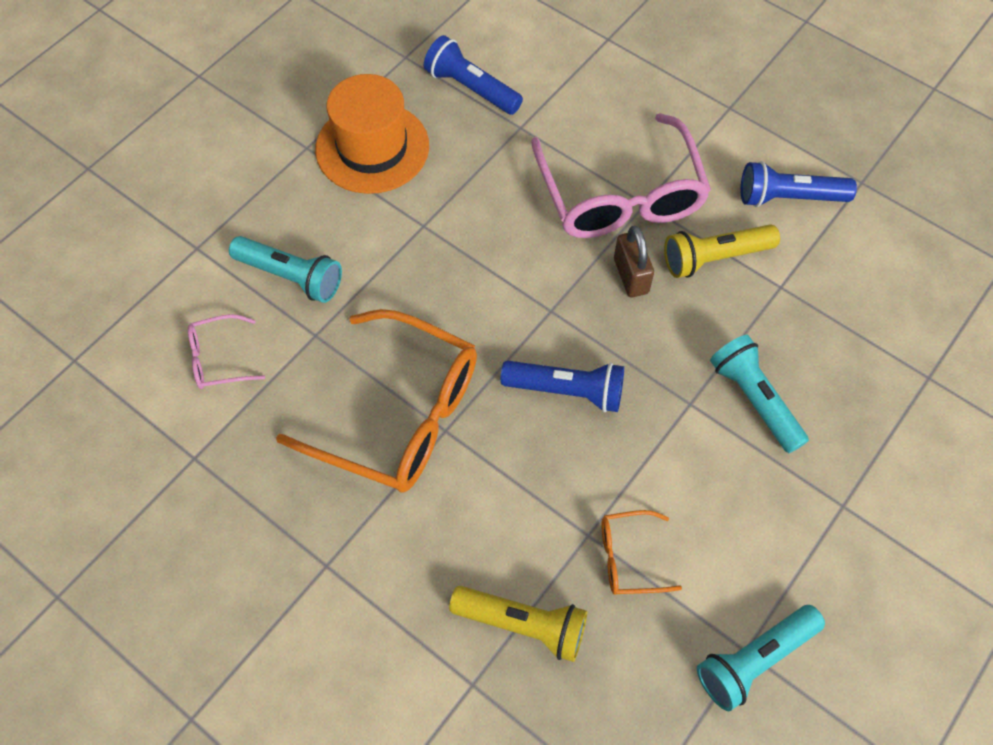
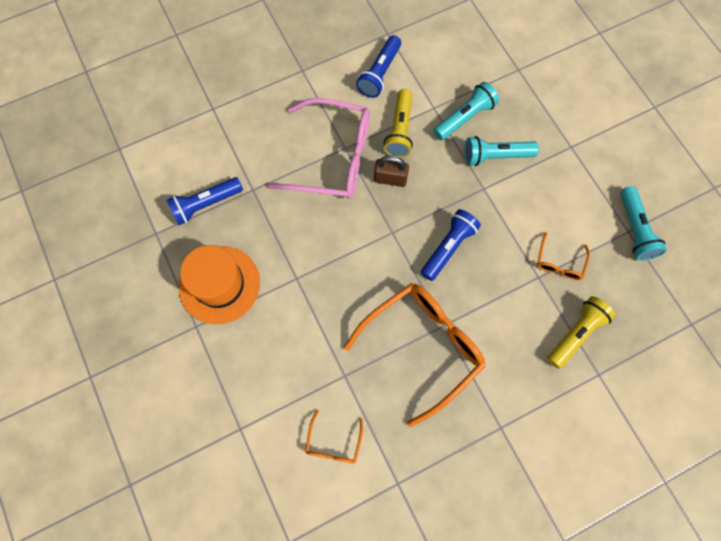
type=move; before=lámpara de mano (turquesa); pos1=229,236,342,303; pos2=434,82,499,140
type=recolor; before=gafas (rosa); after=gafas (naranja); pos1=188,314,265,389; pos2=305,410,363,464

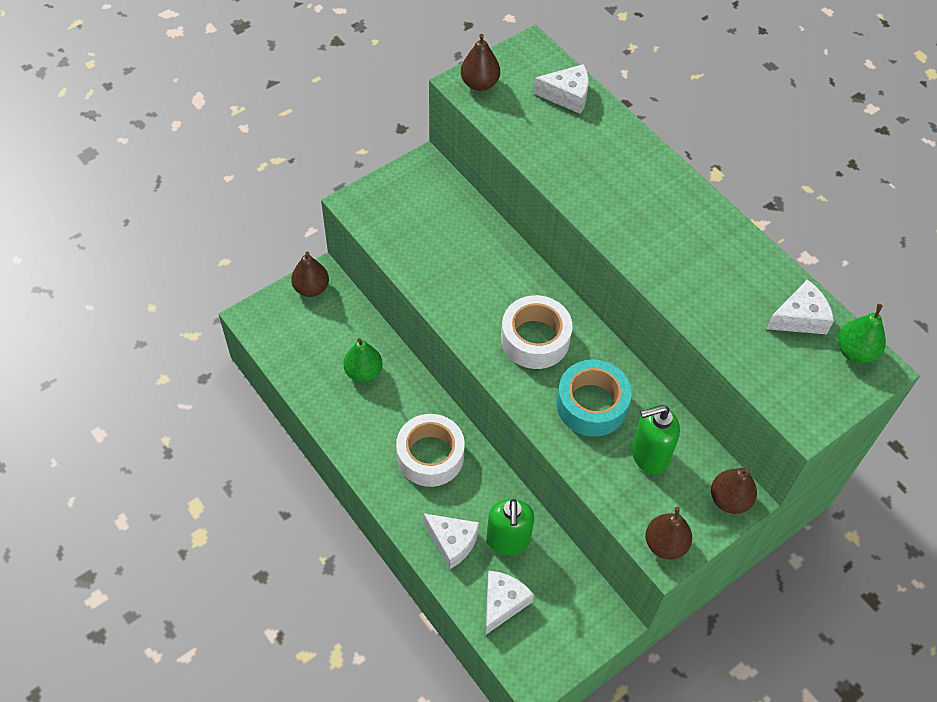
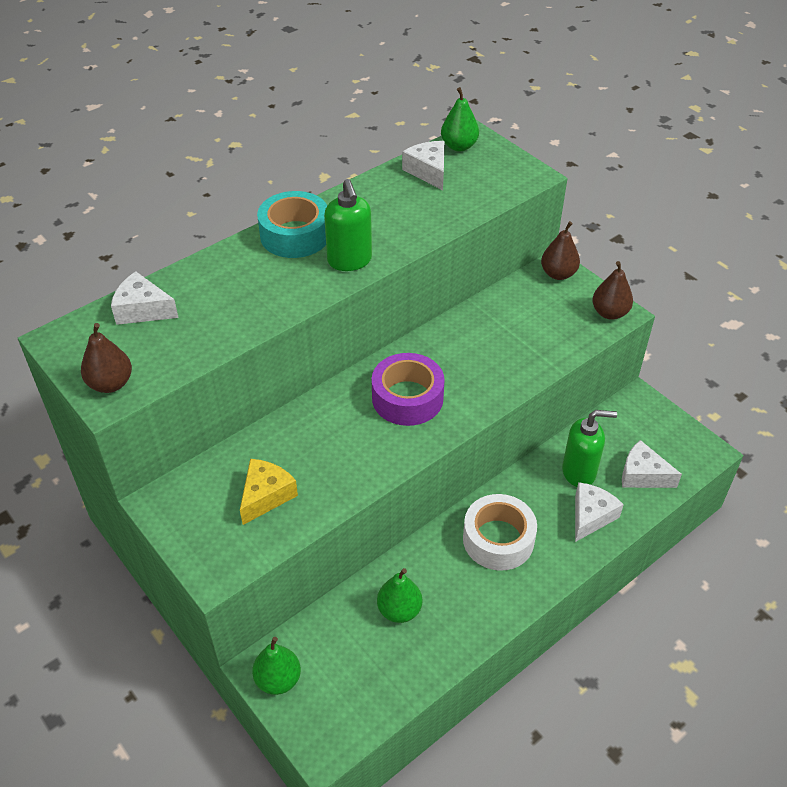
type=rotate; before=queso (blanco); pos1=533,64,589,114; pos2=111,272,179,325; turn=-75
type=recolor; before=pera (marrón); after=pera (verde); pos1=291,252,329,297; pos2=252,637,301,695
type=recolor; before=cinta adhesiva (blanco); after=cinta adhesiva (morado); pos1=501,295,573,369; pos2=372,353,445,426
type=move; before=cinta adhesiva (turquesa); pos1=556,360,632,437; pos2=257,191,327,258
type=move; before=dispensador de jabón (verde); pos1=632,405,680,474; pos2=324,179,372,271
type=insert; after=queso (amarillo); pos2=240,459,298,525

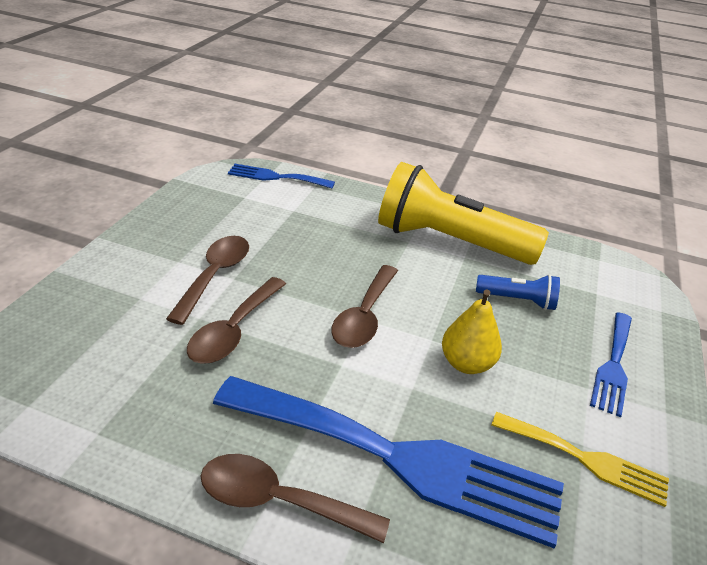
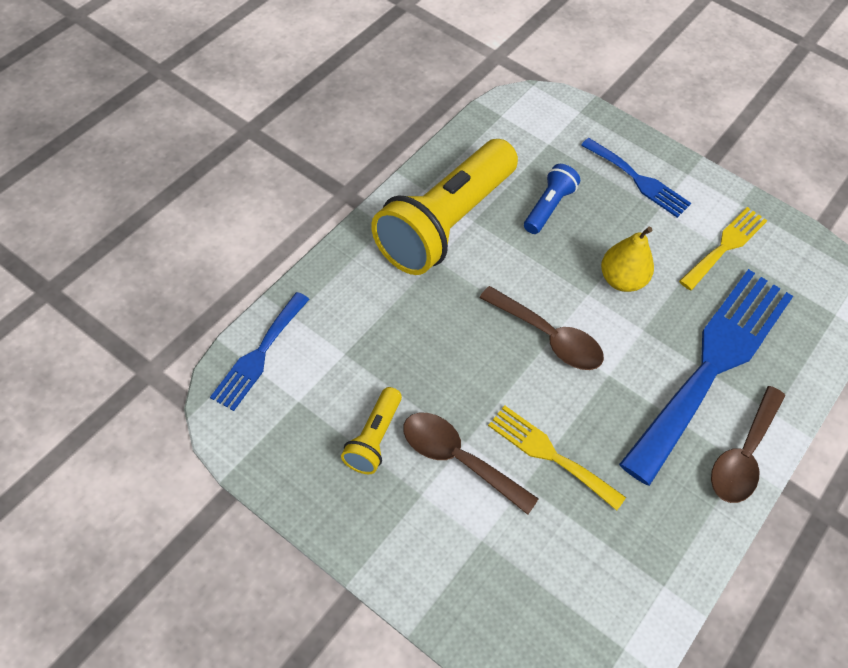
type=replace; before=cuchara (marrón); after=tenedor (amarillo); pos1=187,277,286,364; pos2=488,405,626,511
type=insert; after=lámpara de mano (amarillo); pos2=341,387,402,474

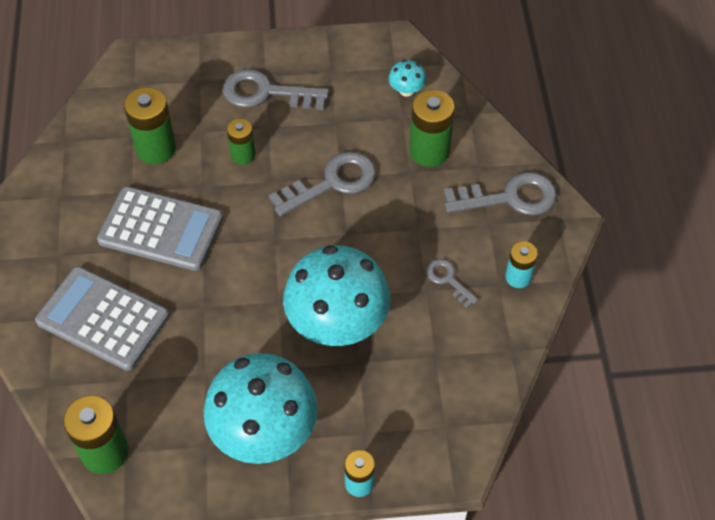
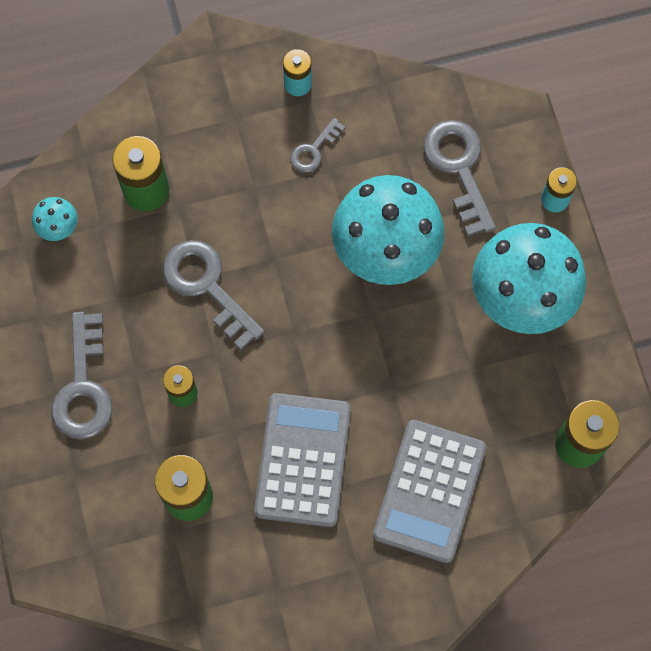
type=move; before=llave (gris); pos1=444,172,557,215; pos2=424,120,496,236

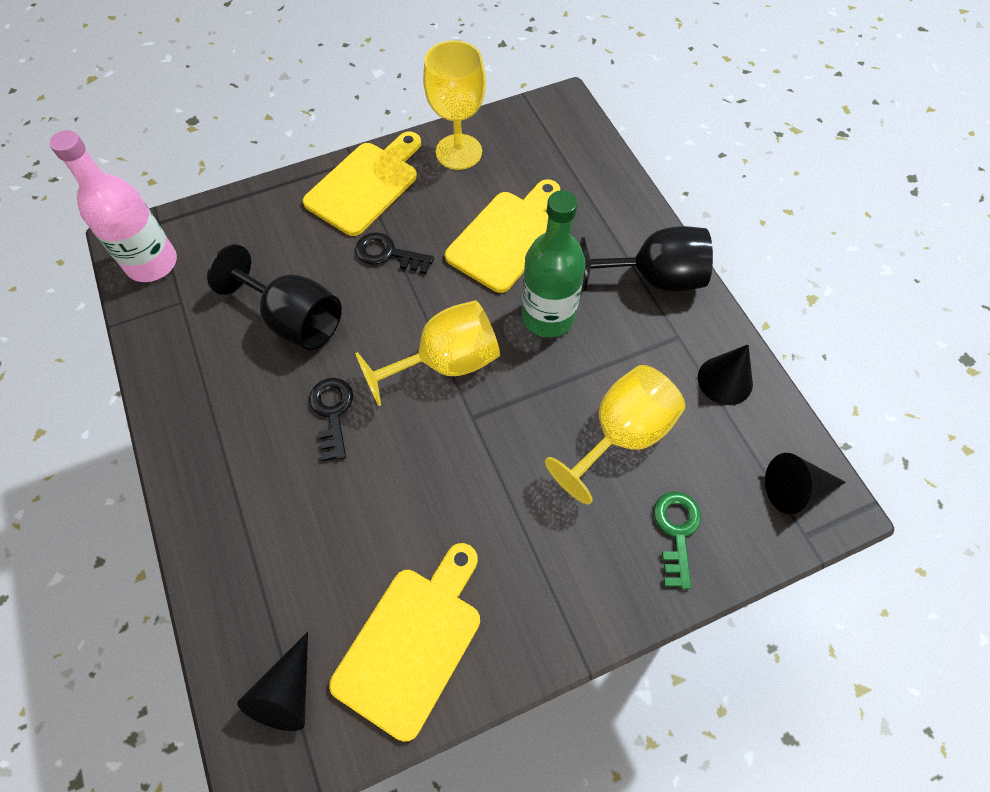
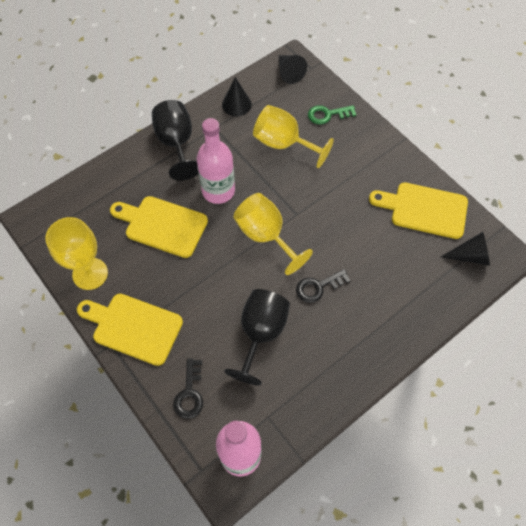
type=recolor; before=botella (verde); after=botella (rosa); pos1=522,190,585,338; pos2=197,118,235,204
type=move; before=llave (negro); pos1=355,232,434,274; pos2=173,358,203,419

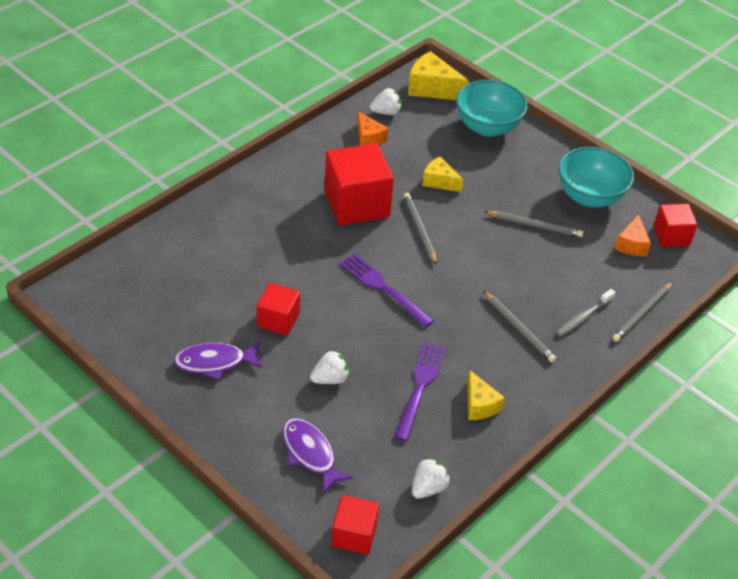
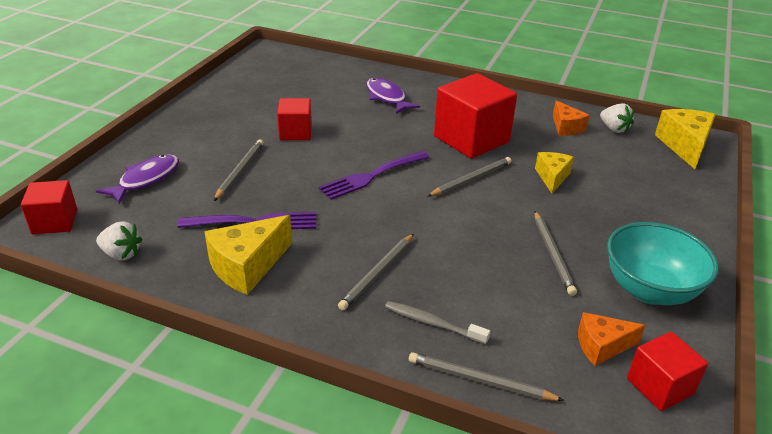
type=delete; before=cuenco (turquesa); pos1=456,80,528,137
type=rotate; before=queso (naranja); pos1=357,111,388,145; pos2=553,100,590,136; turn=-60
type=rotate; before=tenedor (morado); pos1=340,253,434,327; pos2=319,151,429,200; turn=-150
type=move; before=pez (morado); pos1=174,342,263,380; pos2=366,78,420,114
type=replace; before=fresa (blanco); after=lápiz (gris); pos1=310,350,350,384; pos2=214,139,264,201
type=resize; before=queso (amarillo); pos1=467,370,505,420; pos2=204,215,292,295; scale=1.59

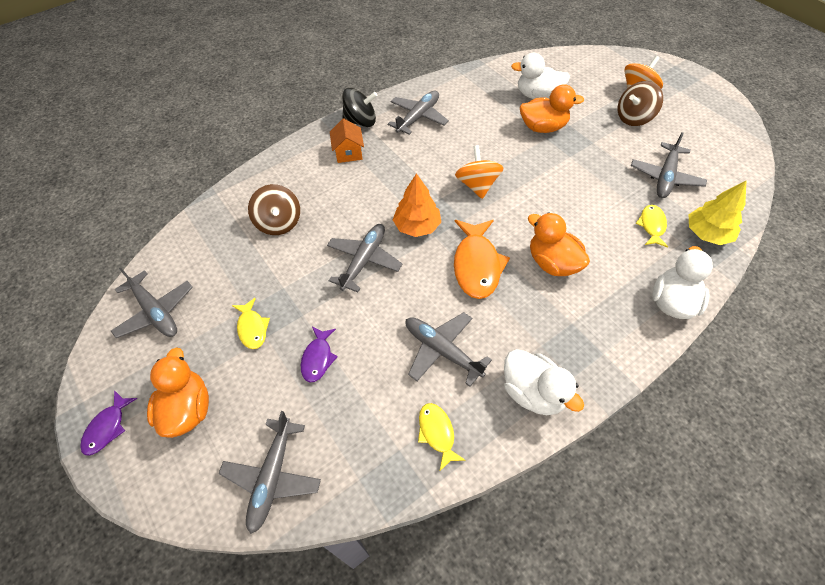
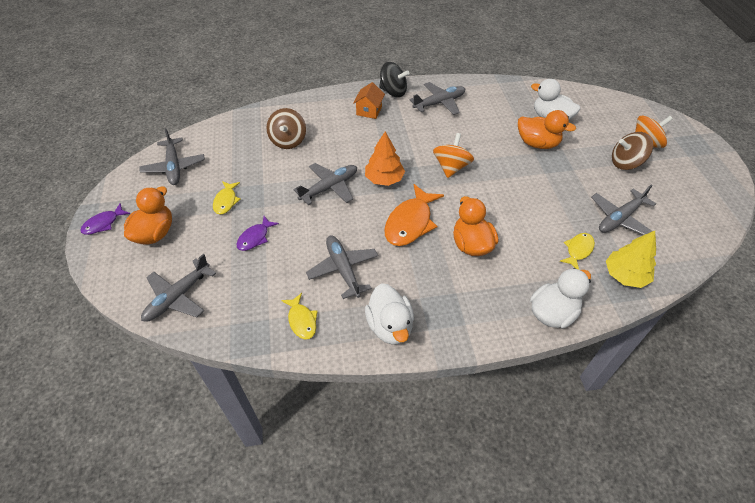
type=rotate; before=pez (amarillo); pos1=418,403,466,472; pos2=281,293,318,340; turn=150

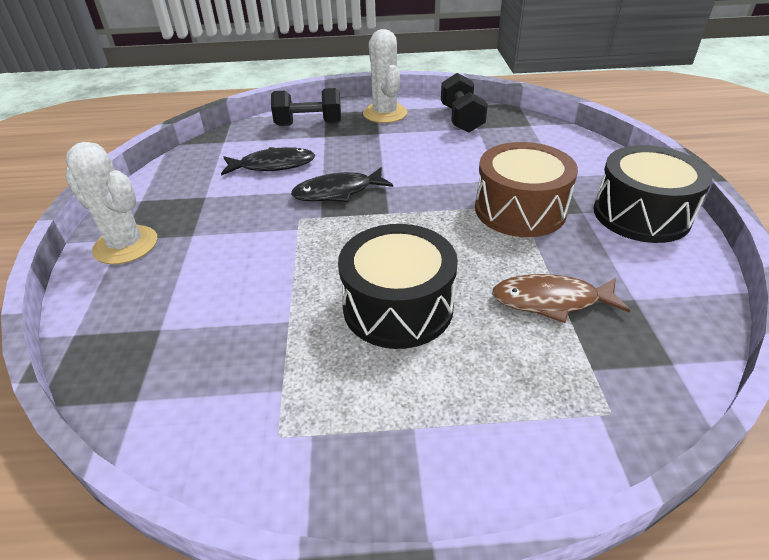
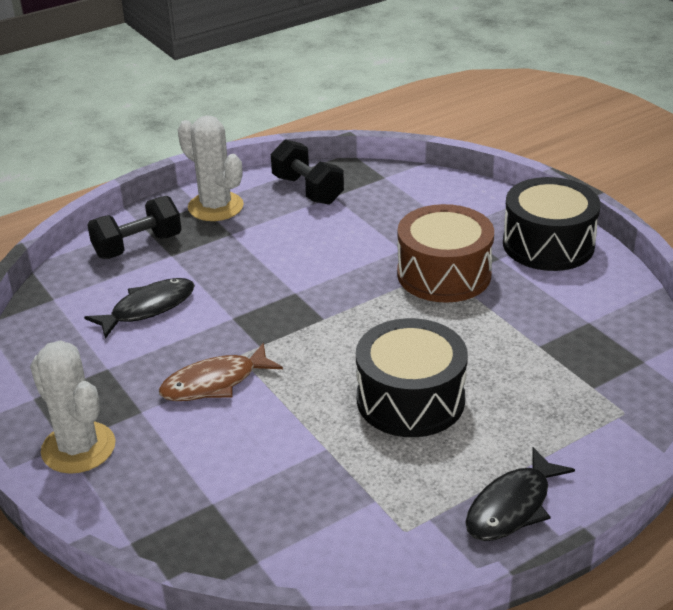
type=rotate; before=cactus (blanco); pos1=65,142,157,264; pos2=30,340,115,474; turn=45
type=move; before=pez (negro); pos1=291,167,393,202; pos2=465,447,575,541
type=move; before=pez (marrón); pos1=492,274,630,323; pos2=159,343,283,401

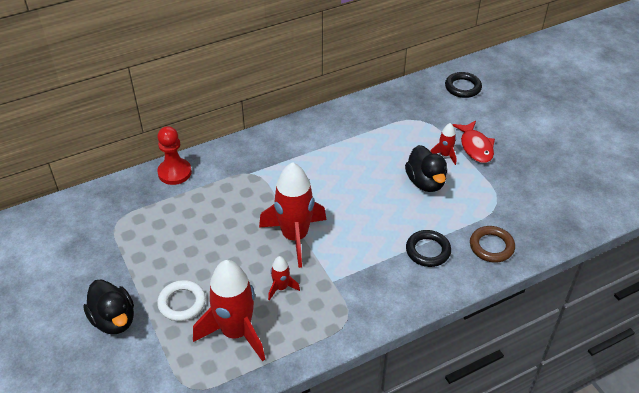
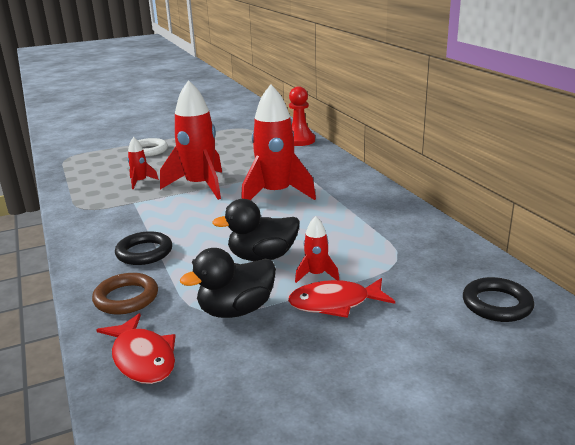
type=move; before=cohete (rojo); pos1=193,260,265,362; pos2=241,84,316,200
type=move; before=pato (negro); pos1=83,279,134,334; pos2=180,248,276,318
type=insert; after=pez (rojo); pos2=96,313,176,384

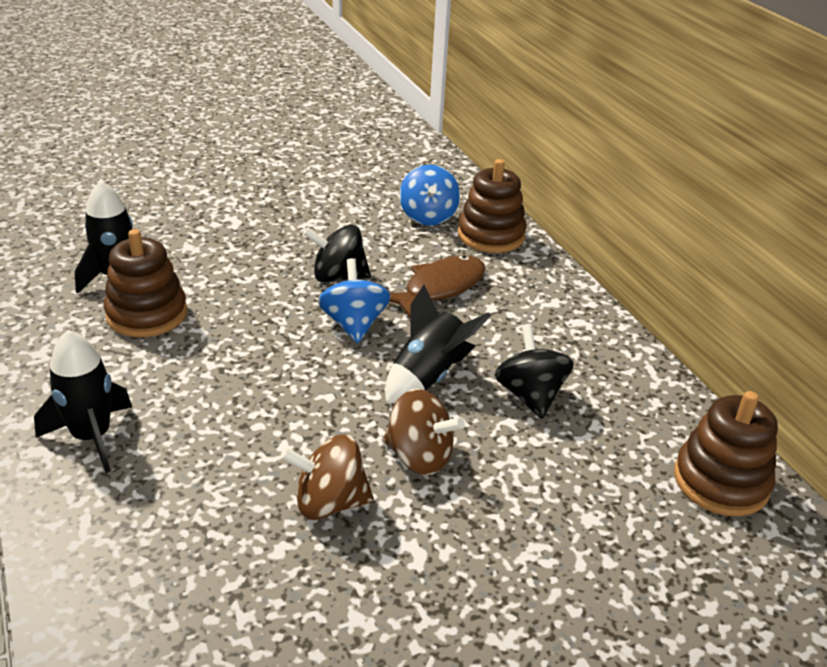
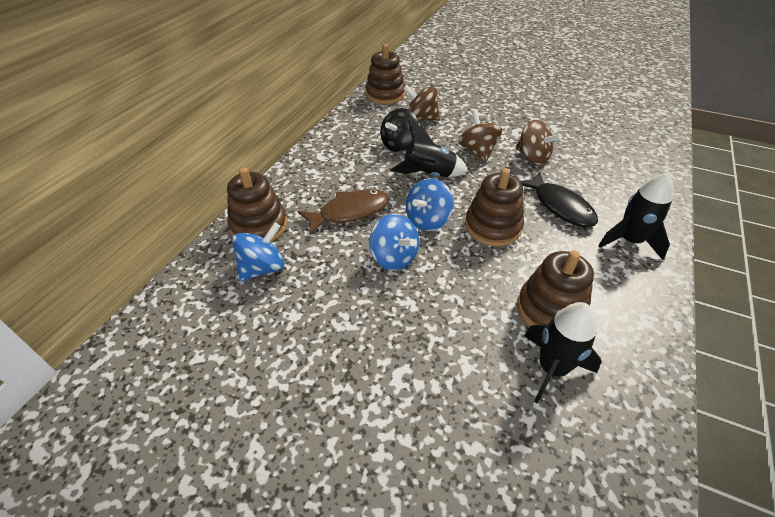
type=recolor; before=peonza (negro); after=peonza (azul); pos1=303,224,371,283; pos2=369,214,419,271
type=rotate; before=pez (marrón); pos1=389,255,485,319; pos2=298,189,389,235; turn=150
type=insert; after=peonza (marrón); pos2=403,85,440,121
type=insert; after=juguete apilable (marrón); pos2=465,168,524,246
type=insert; after=pez (negro); pos2=520,172,598,227

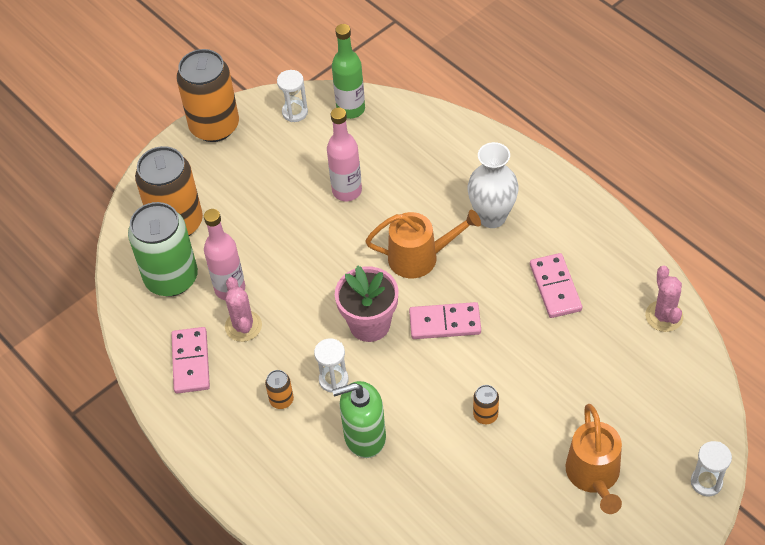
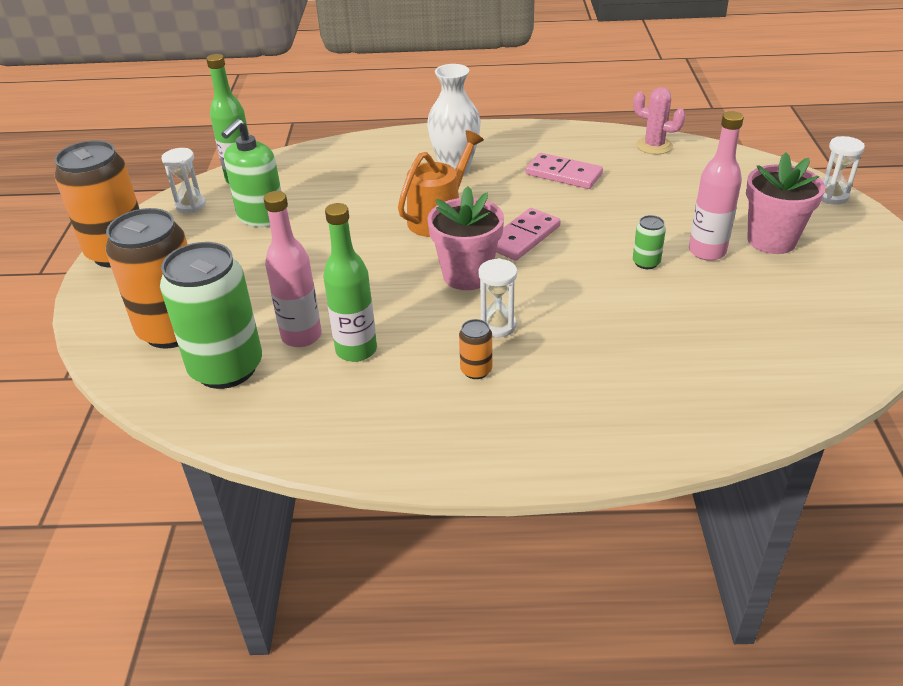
type=move; before=botella (rosa); pos1=327,108,362,201; pos2=689,111,744,261
type=replace; before=cactus (rosa); after=botella (verde); pos1=225,277,262,342; pos2=323,203,377,362
type=delete; before=ficha de dominó (rosa); pos1=171,327,210,394
type=move; before=dispensador de jabón (verde); pos1=332,381,386,458; pos2=221,119,281,227
type=recolor; before=lata (naranja); after=lata (verde); pos1=473,385,499,424; pos2=633,215,666,269
type=replace; before=regadera (naranja); after=maceta (rosa); pos1=566,404,622,514; pos2=746,152,825,254

